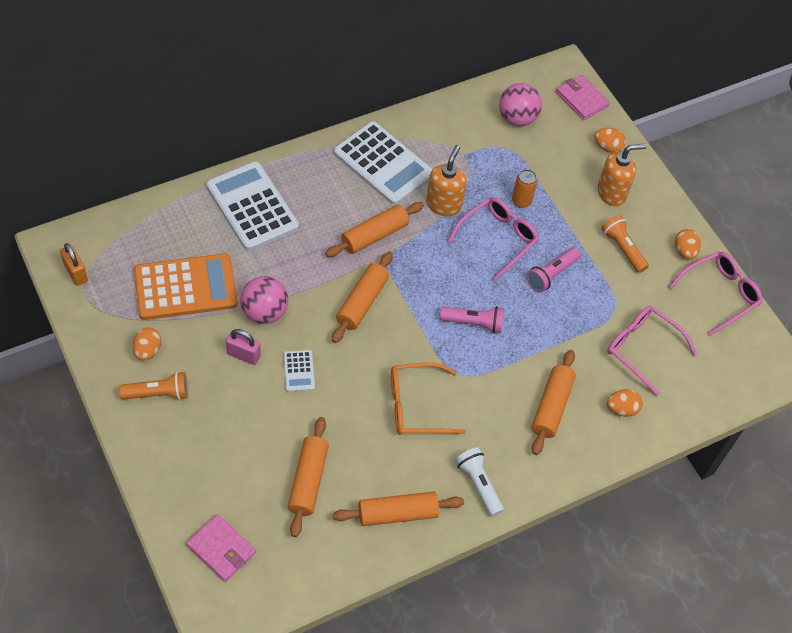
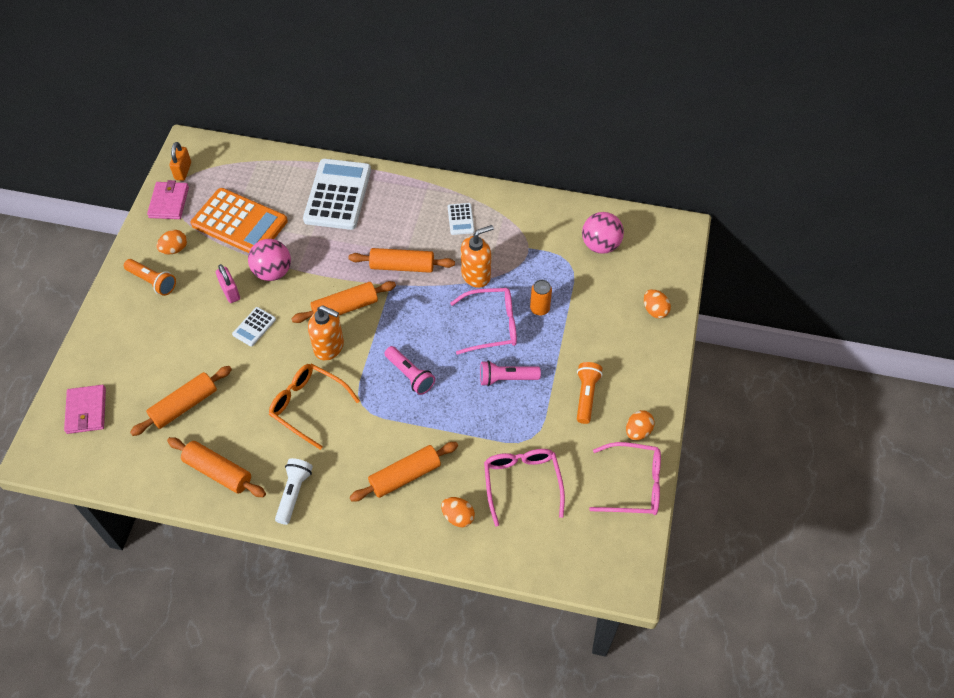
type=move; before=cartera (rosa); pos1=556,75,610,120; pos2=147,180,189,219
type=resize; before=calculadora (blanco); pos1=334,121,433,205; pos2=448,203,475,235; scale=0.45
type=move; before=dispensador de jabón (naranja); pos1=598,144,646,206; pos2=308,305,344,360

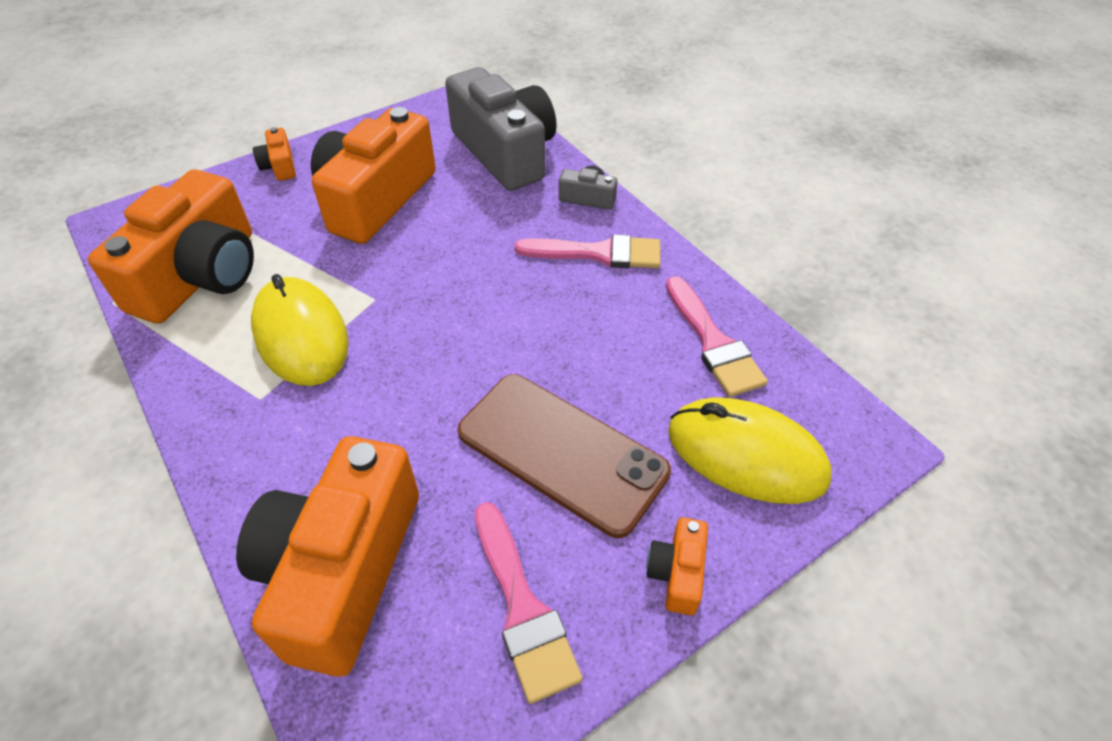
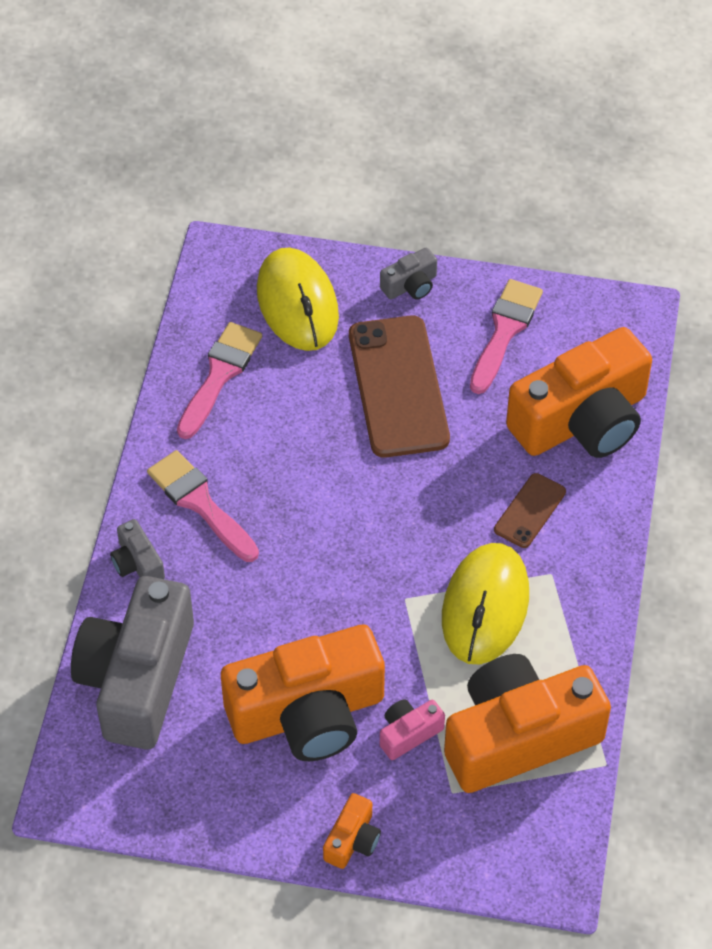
type=recolor; before=cámara (naranja); after=cámara (gris); pos1=646,517,708,615; pos2=380,248,437,300
type=insert; after=móvil (marrón); pos2=494,473,566,548
type=insert; after=cámara (rosa); pos2=380,699,445,760

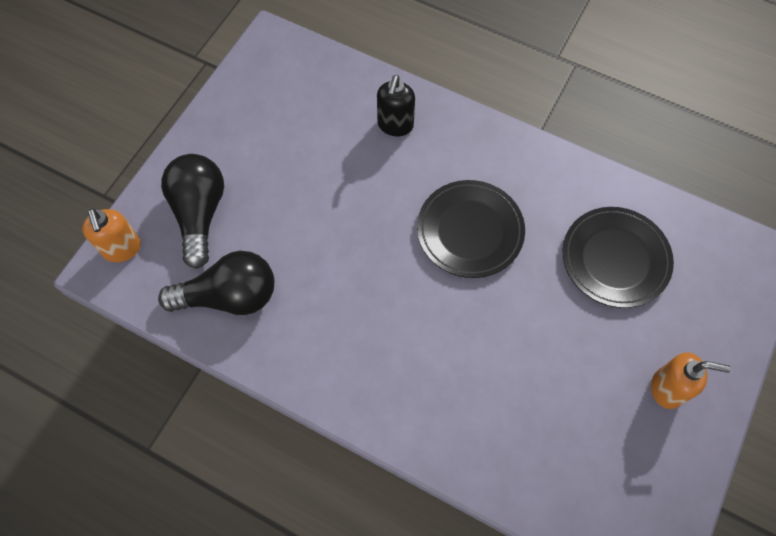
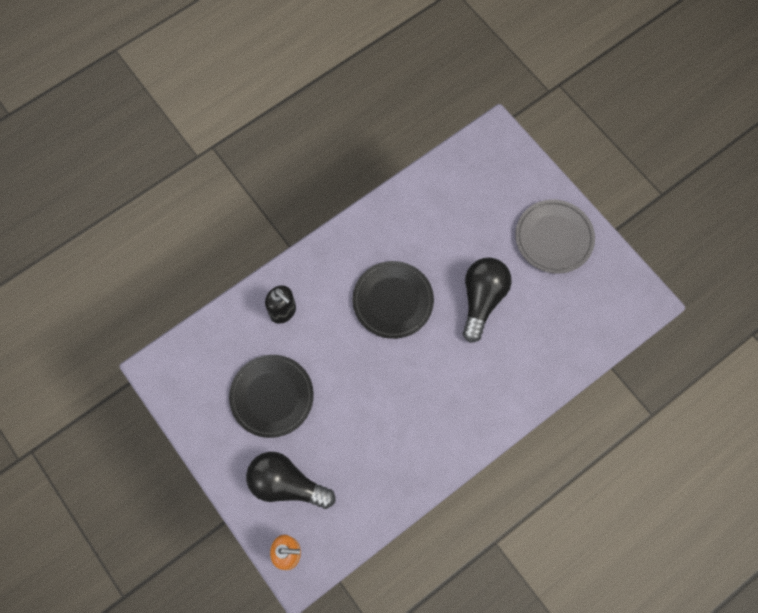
type=move; before=plato (negro); pos1=562,207,674,308; pos2=229,355,314,438
type=move; before=bombilla (negro); pos1=158,251,274,315; pos2=463,257,512,343
type=replace; before=dispensador de jabón (naranja); after=plato (gris); pos1=651,353,731,409; pos2=515,200,595,274

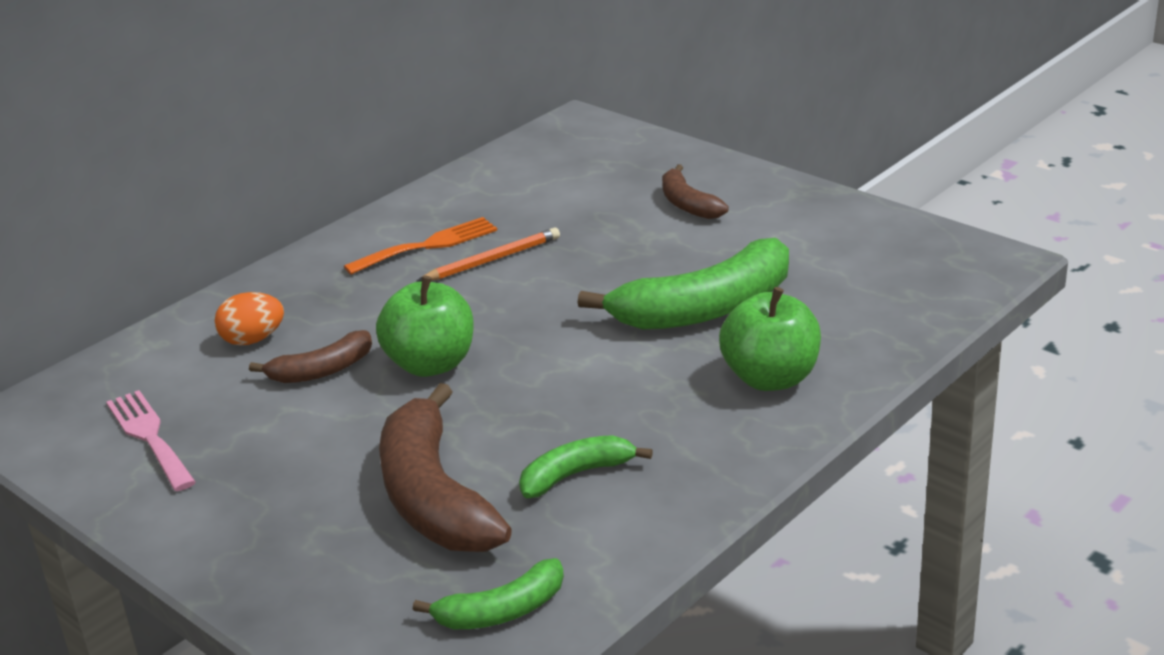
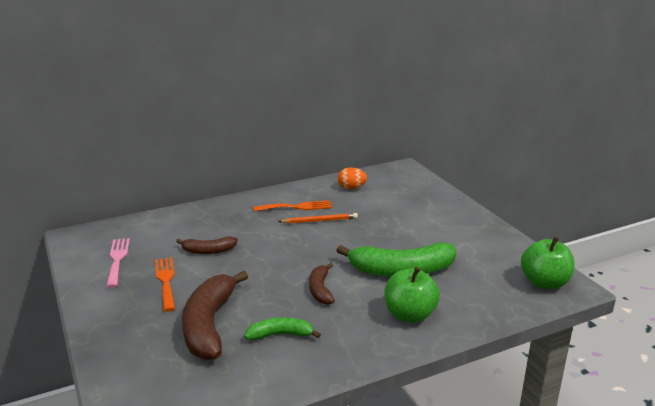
type=move; before=plátano (marrón); pos1=662,164,729,219; pos2=309,263,335,305
type=move; before=manzana (verde); pos1=376,276,474,377; pos2=521,237,575,289
type=move; before=huevo (naranja); pos1=215,292,284,346; pos2=338,167,367,189
type=delete; before=plátano (verde); pos1=413,558,564,629
type=insert; after=tenedor (naranja); pos2=155,257,175,312

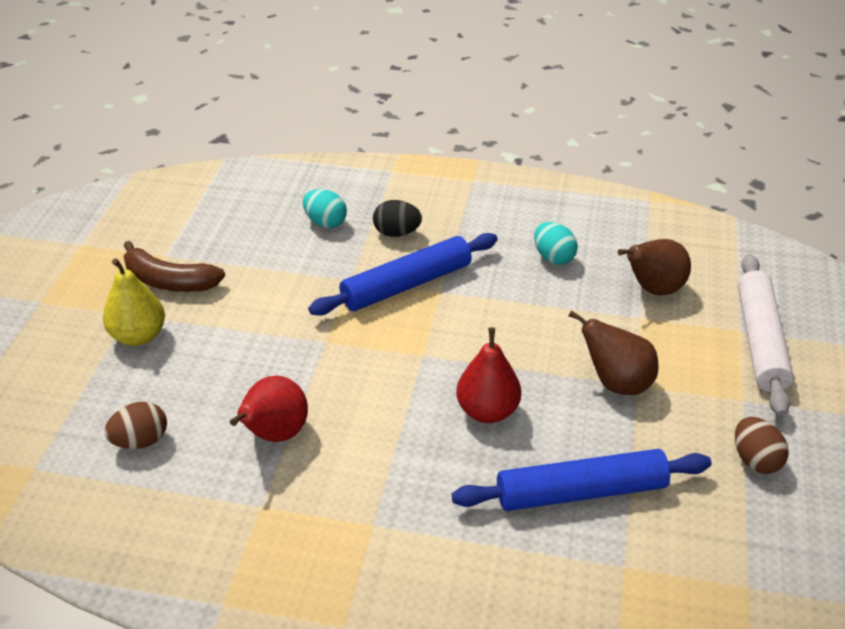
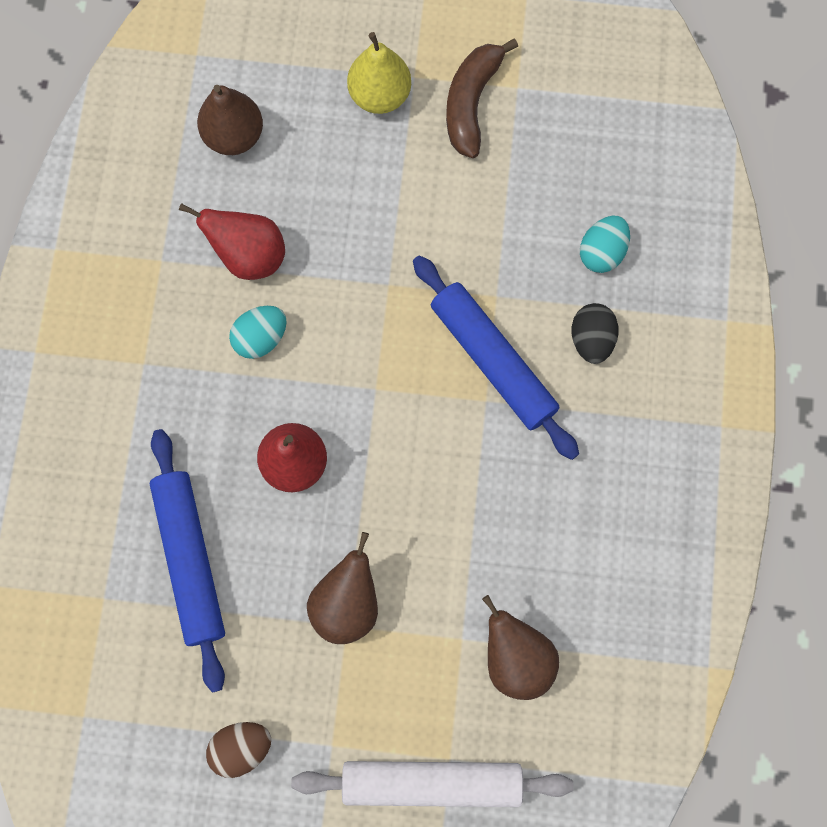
type=move; before=huevo (turquesa); pos1=534,222,578,265; pos2=229,306,287,359
type=replace; before=huevo (marrón); after=pera (marrón); pos1=104,402,167,449; pos2=197,85,263,155

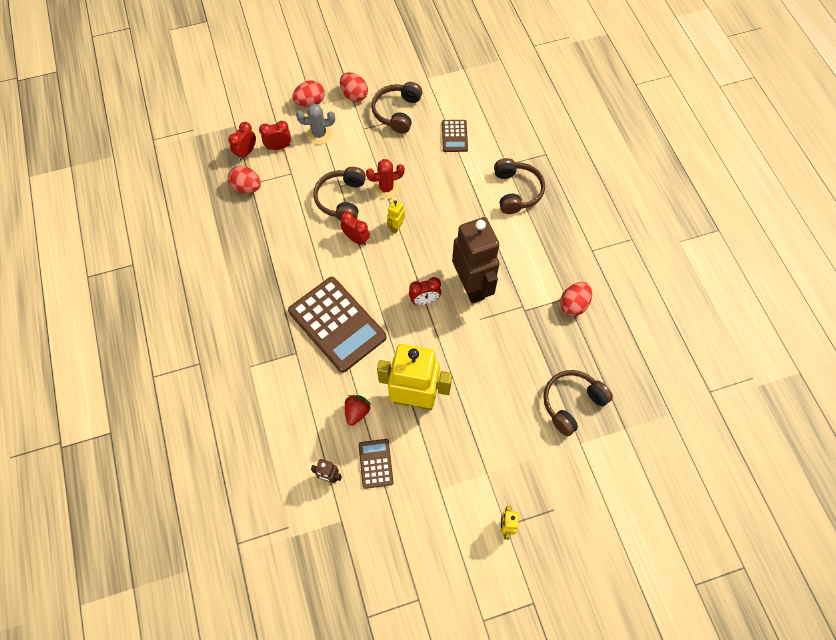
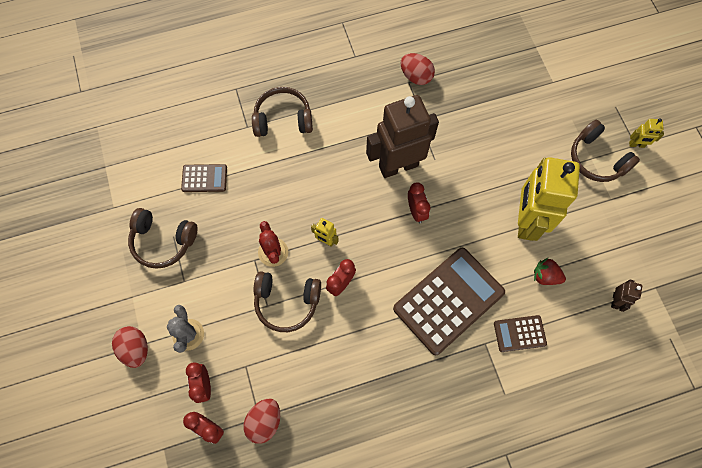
type=delete; before=huevo (rojo); pos1=340,72,368,102
type=move; before=auriculares (marrón); pos1=543,370,613,436; pos2=571,120,640,182
type=move; before=calculadora (marrón); pos1=359,439,394,489; pos2=494,315,547,352

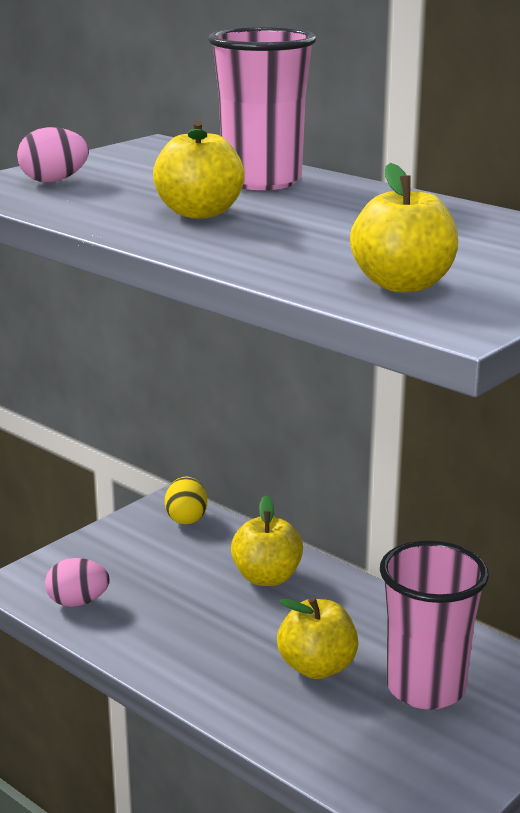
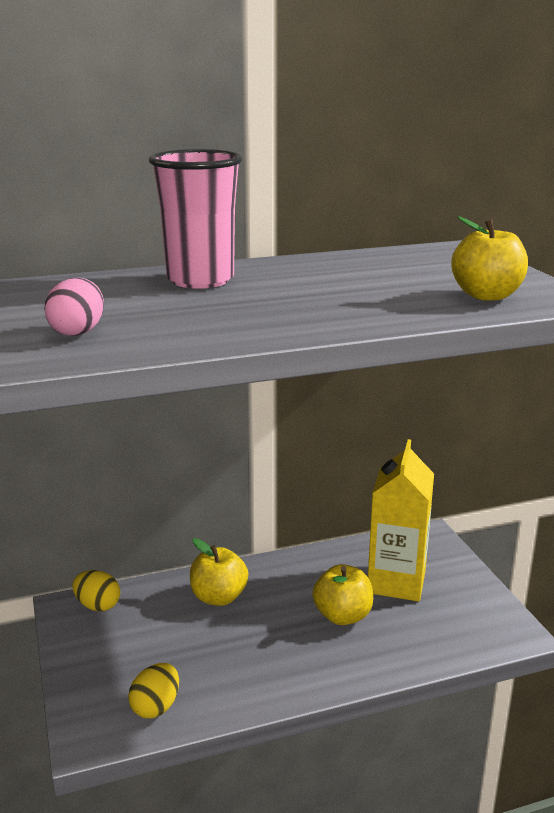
type=delete; before=manzana (amarillo); pos1=153,121,245,219
type=replace; before=vaso (rosa); after=cartón de leche (amarillo); pos1=380,540,489,710; pos2=368,439,434,601
type=recolor; before=huevo (rosa); after=huevo (amarillo); pos1=45,558,110,607; pos2=128,663,179,718

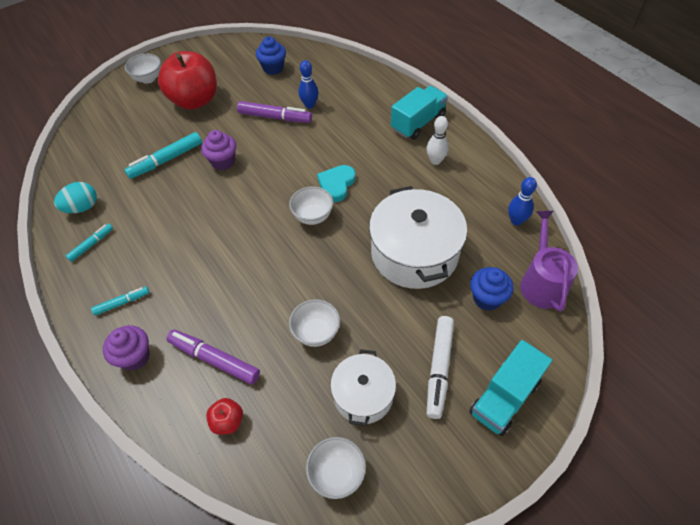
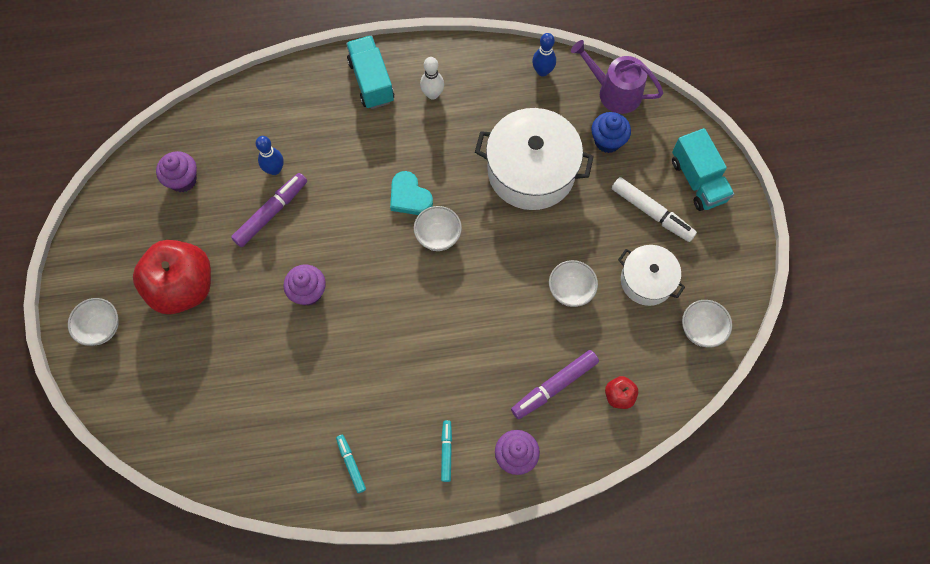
type=recolor; before=magdalena (azul); after=magdalena (morado); pos1=256,36,286,75; pos2=156,151,197,192
type=delete; before=rotulador (turquesa); pos1=124,132,202,179
type=delete; before=huevo (turquesa); pos1=54,182,97,213

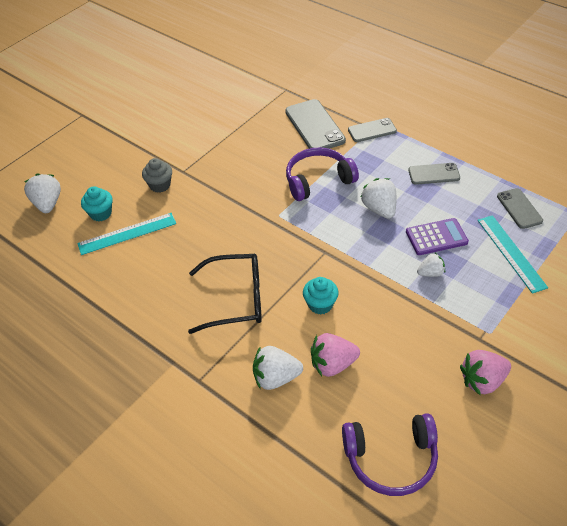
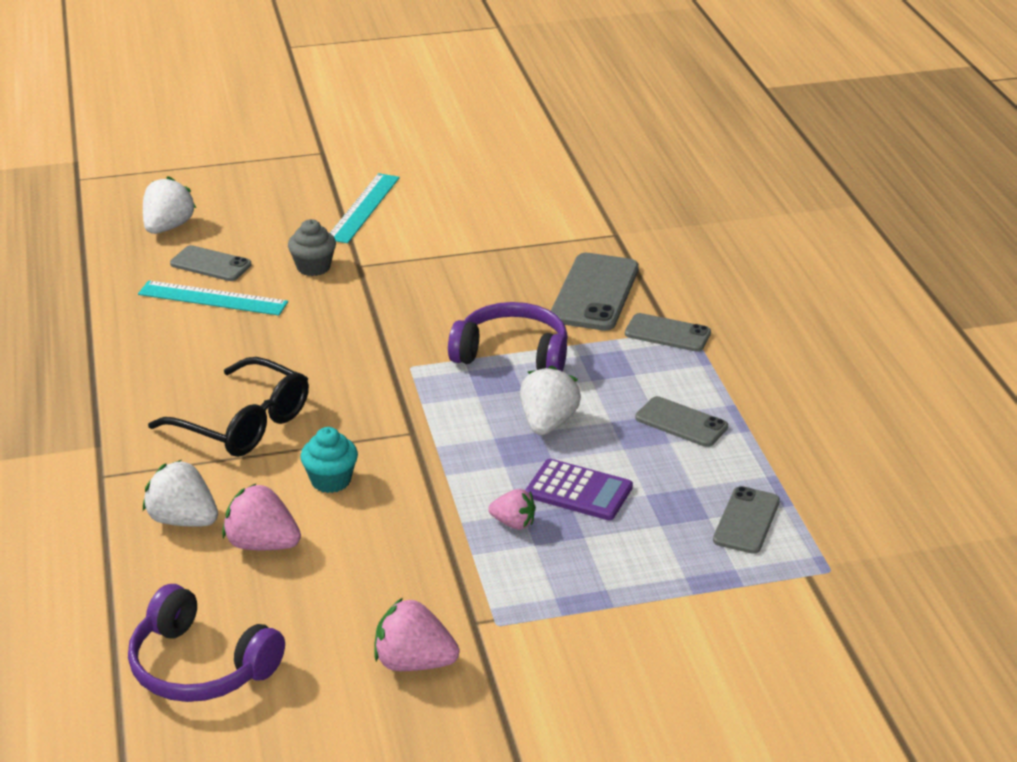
type=replace; before=magdalena (turquesa); after=móvil (gris); pos1=81,186,113,221; pos2=170,245,251,281
type=move; before=regla (turquesa); pos1=478,215,548,294; pos2=330,173,400,243
type=recolor; before=fresa (blanco); after=fresa (rosa); pos1=417,253,445,277; pos2=488,489,536,530

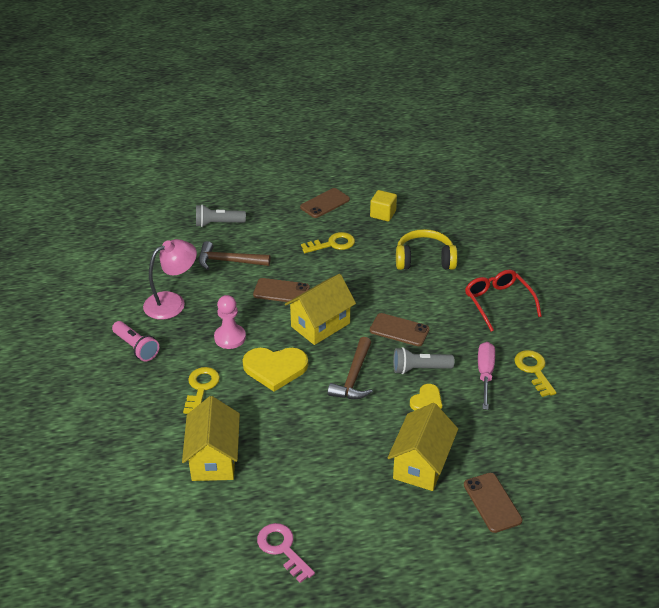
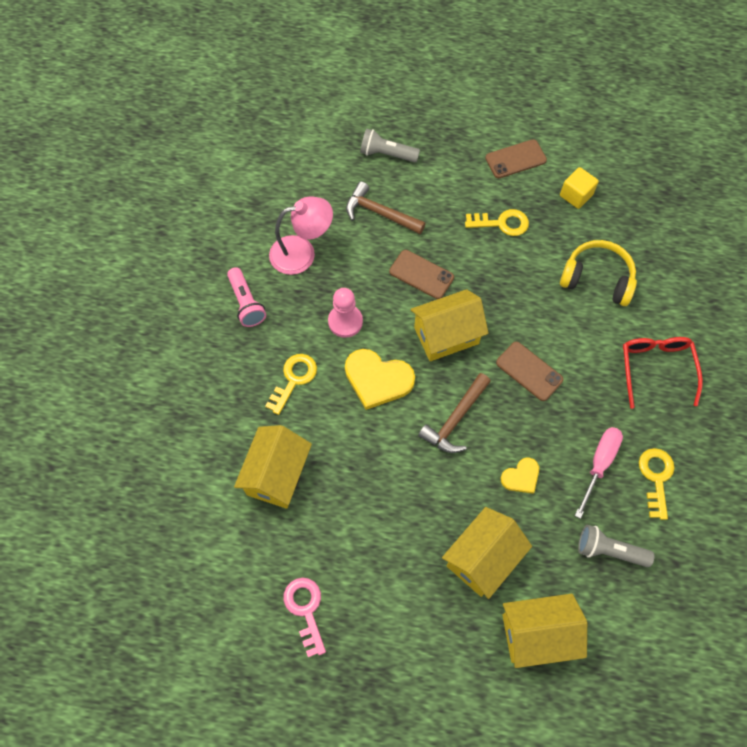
type=move; before=lámpara de mano (gris); pos1=393,347,454,374; pos2=578,525,655,567
type=replace; before=móvil (marrón); after=casa (amarillo); pos1=464,473,523,533; pos2=502,594,587,668

